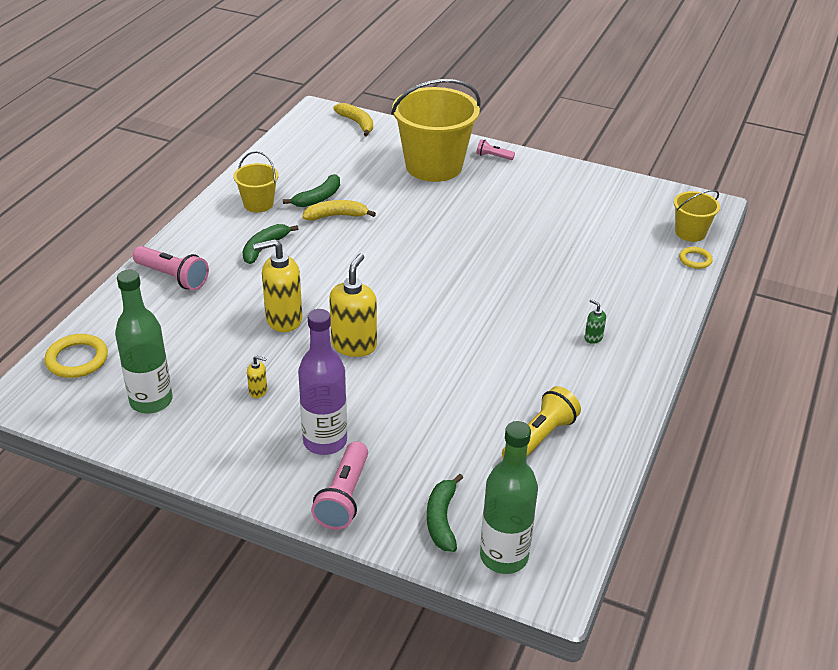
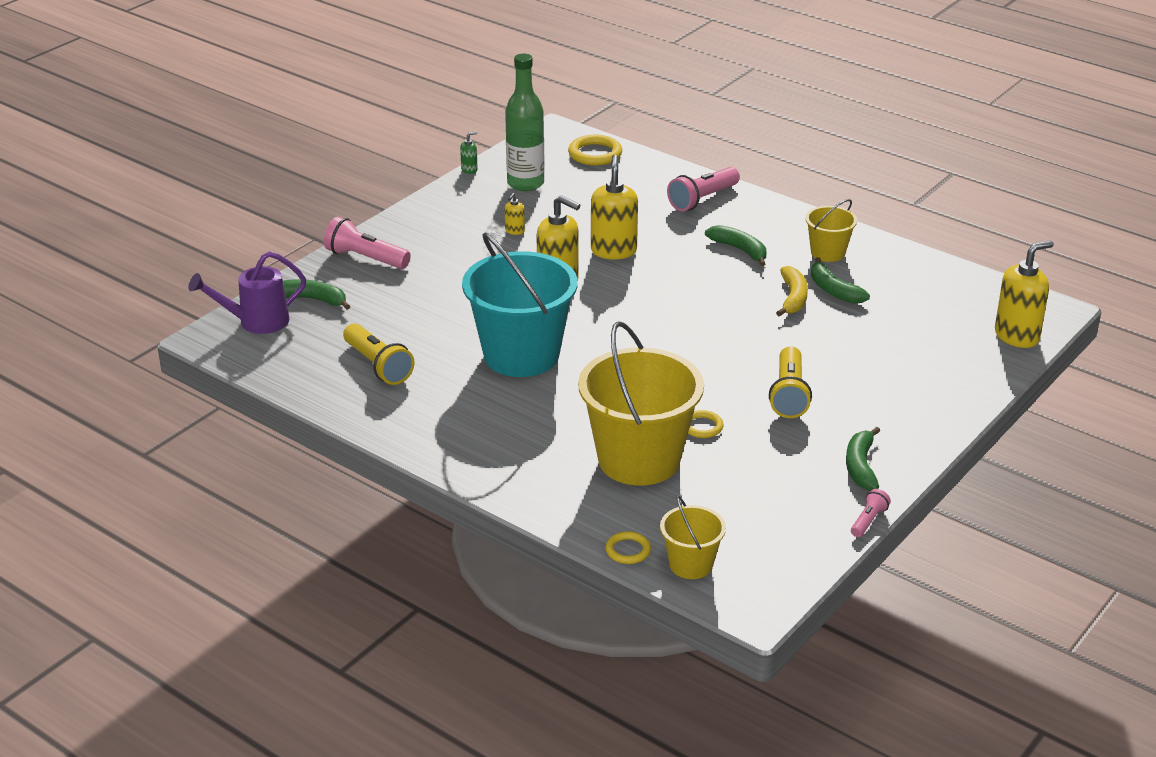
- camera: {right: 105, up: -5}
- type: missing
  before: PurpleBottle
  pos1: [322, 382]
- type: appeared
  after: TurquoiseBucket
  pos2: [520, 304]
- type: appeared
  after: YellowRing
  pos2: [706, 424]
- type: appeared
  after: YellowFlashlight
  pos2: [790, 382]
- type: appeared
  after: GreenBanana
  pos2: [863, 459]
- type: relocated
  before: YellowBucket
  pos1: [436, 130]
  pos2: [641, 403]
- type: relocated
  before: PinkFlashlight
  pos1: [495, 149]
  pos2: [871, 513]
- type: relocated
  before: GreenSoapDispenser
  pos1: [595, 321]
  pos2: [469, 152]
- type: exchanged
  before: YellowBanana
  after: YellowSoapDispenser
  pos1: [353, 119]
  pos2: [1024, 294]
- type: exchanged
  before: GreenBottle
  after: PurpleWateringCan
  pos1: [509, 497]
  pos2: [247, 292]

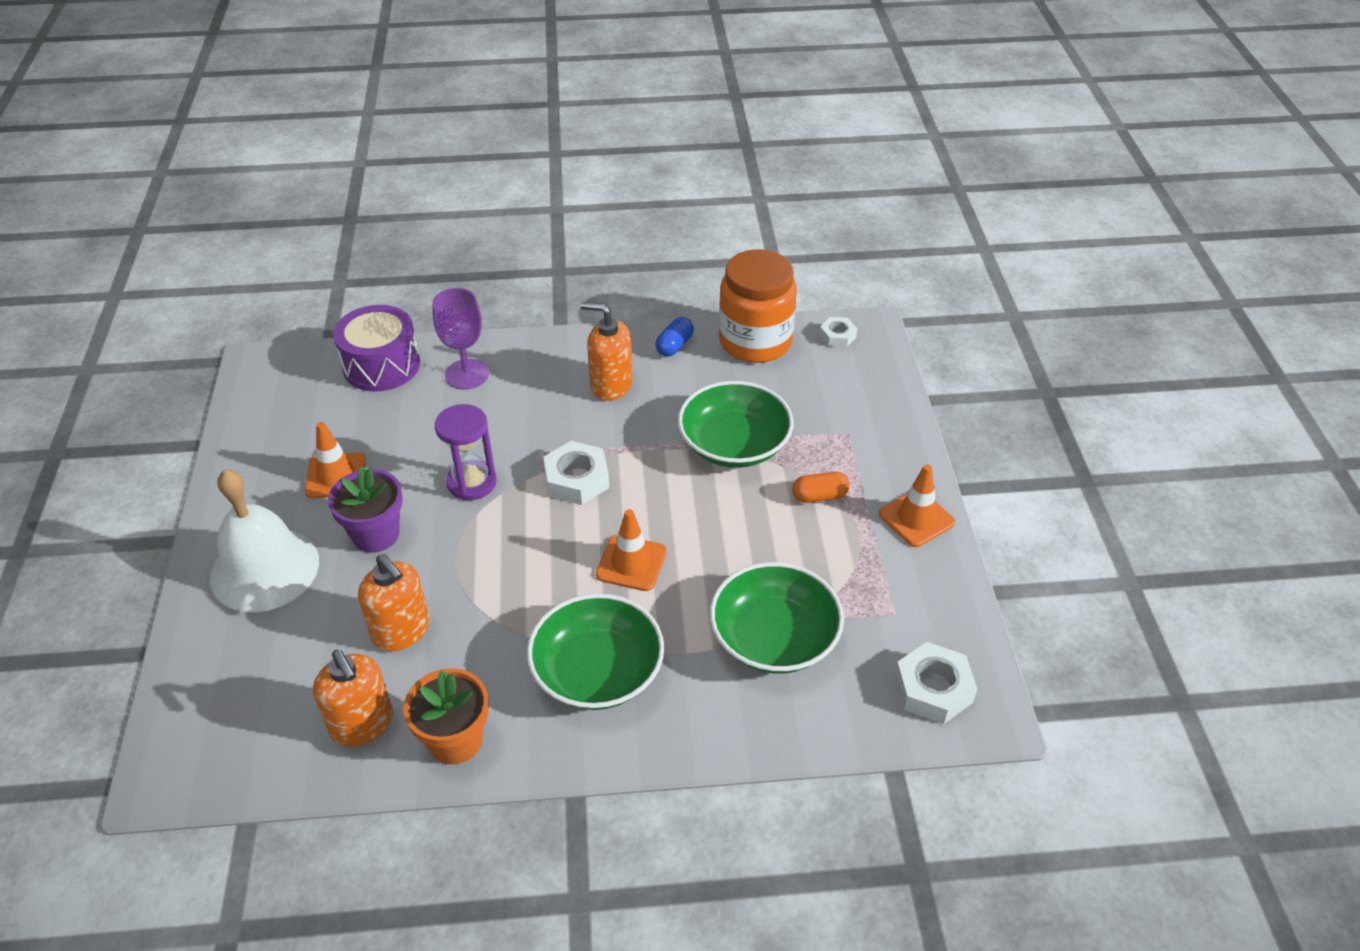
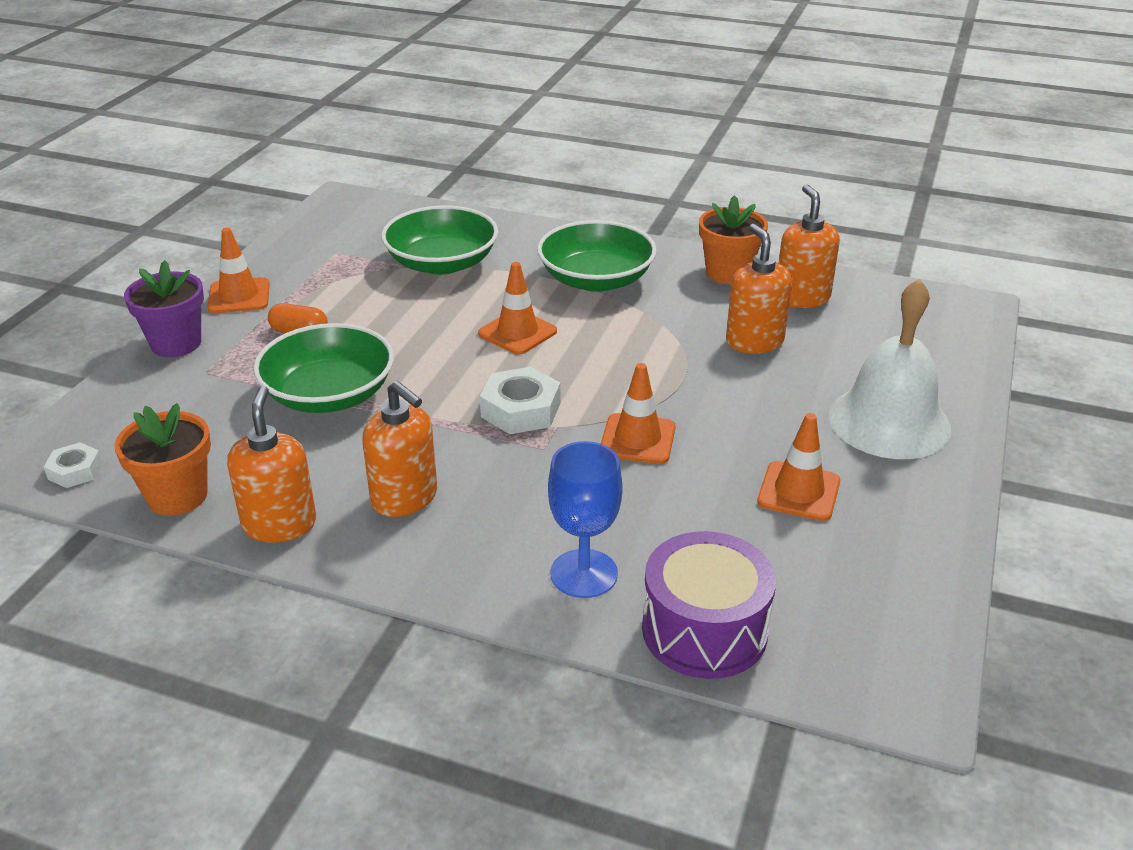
- camera: {right: -155, up: -10}
- type: missing
  before: WhiteNut
  pos1: [935, 683]
- type: relocated
  before: PurpleFlowerPot
  pos1: [365, 509]
  pos2: [164, 308]
- type: exchanged
  before: PurpleHourglass
  after: OrangeTrafficCone
  pos1: [466, 452]
  pos2: [638, 413]
- type: exchanged
  before: BlueCapsule
  after: OrangeSoapDispenser
  pos1: [675, 336]
  pos2: [271, 464]
- type: exchanged
  before: OrangeJar
  after: OrangeFlowerPot
  pos1: [758, 306]
  pos2: [162, 459]
- type: colour
  before: PurpleGoblet
  after: BlueGoblet
  pos1: [460, 339]
  pos2: [585, 519]

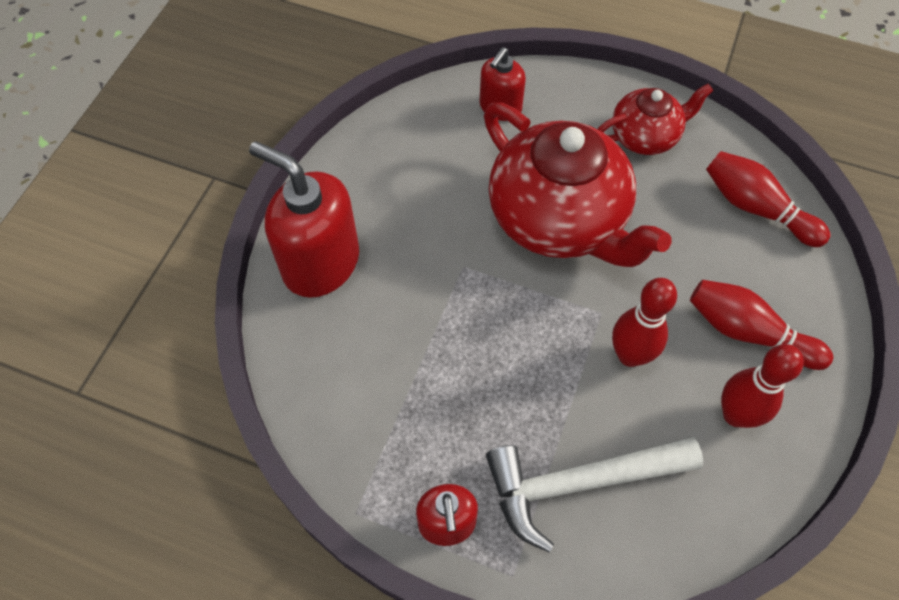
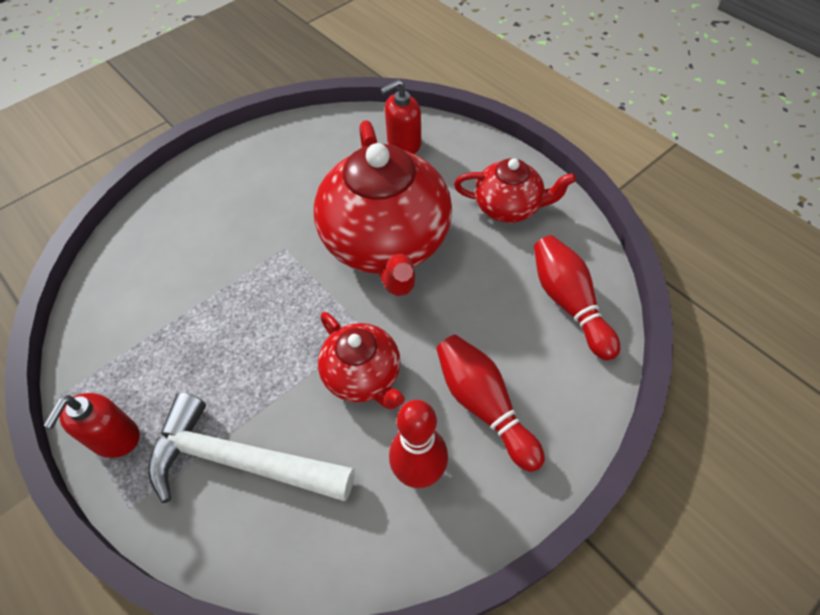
- camera: {right: 30, up: -5}
- type: missing
  before: RedSoapDispenser
  pos1: [304, 219]
- type: exchanged
  before: RedBowlingPin
  after: RedTeapot
  pos1: [644, 322]
  pos2: [361, 360]

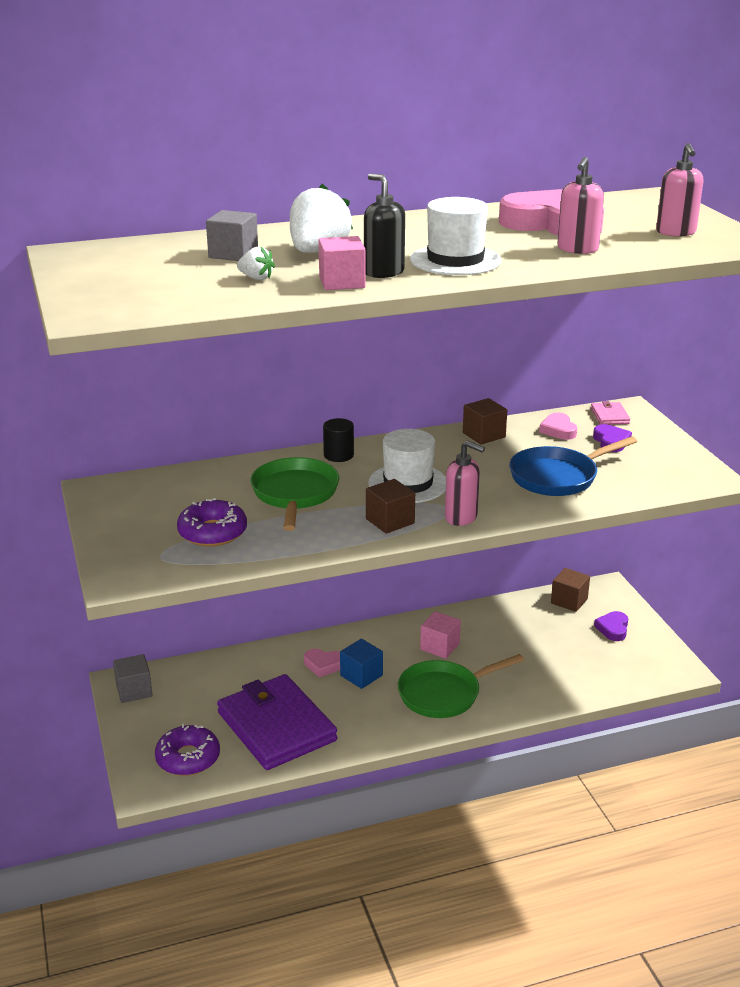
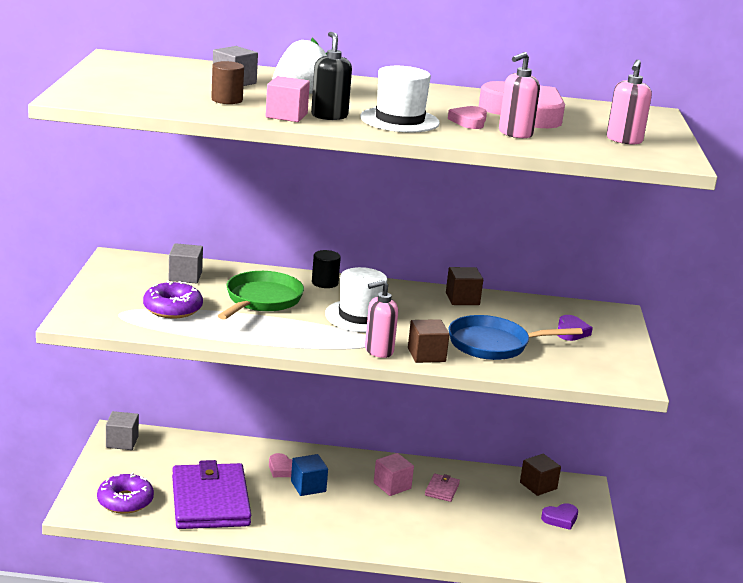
- camera: {right: 20, up: -5}
- type: missing
  before: GreenPan
  pos1: [461, 686]
- type: appeared
  after: GreyCube
  pos2: [186, 263]
- type: relocated
  before: BrownCube
  pos1: [390, 506]
  pos2: [429, 341]
- type: relocated
  before: PinkHeart
  pos1: [558, 426]
  pos2: [467, 117]
- type: relocated
  before: PinkWallet
  pos1: [610, 413]
  pos2: [442, 487]
- type: exchanged
  before: WhiteStrawberry
  after: BrownCylinder
  pos1: [256, 263]
  pos2: [227, 82]
- type: spun
  before: PinkSoapDispenser
  pos1: [465, 483]
  pos2: [381, 319]
  turn: 105
- type: spun
  before: PurpleHeart
  pos1: [611, 626]
  pos2: [559, 516]
  turn: -150

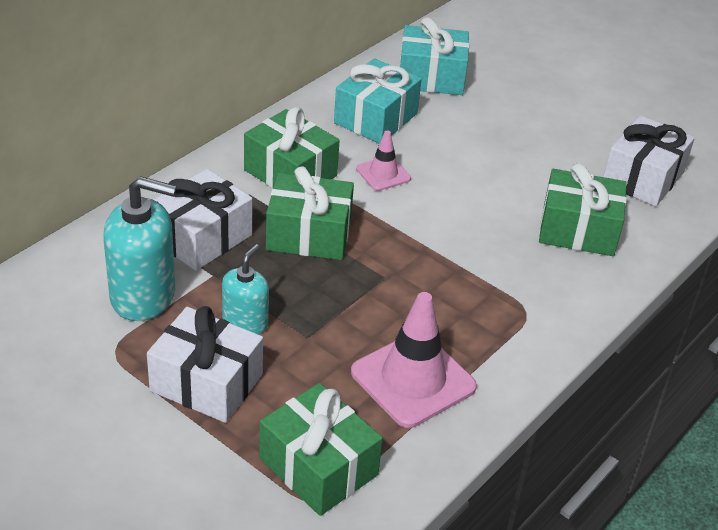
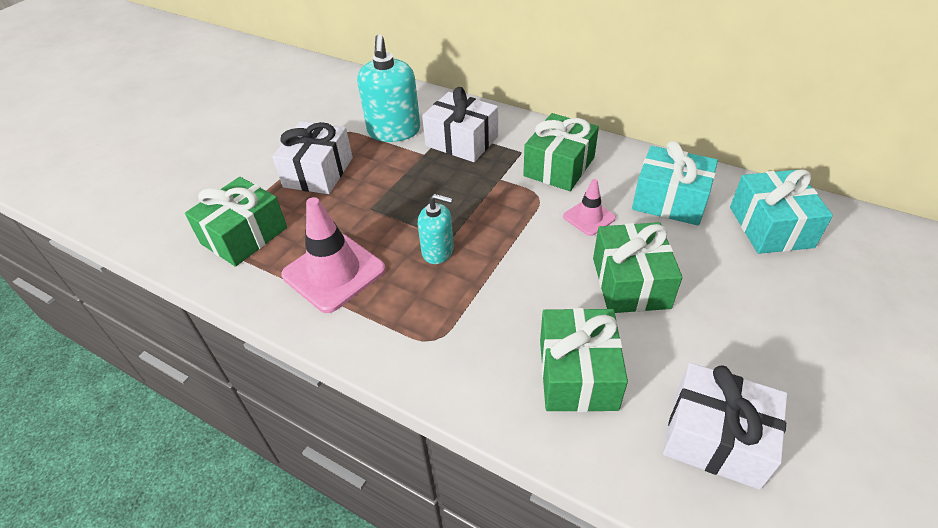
- camera: {right: 85, up: 5}
- type: relocated
  before: TurquoiseSoapDispenser
  pos1: [245, 289]
  pos2: [436, 229]
- type: relocated
  before: GreenGift
  pos1: [310, 213]
  pos2: [637, 267]

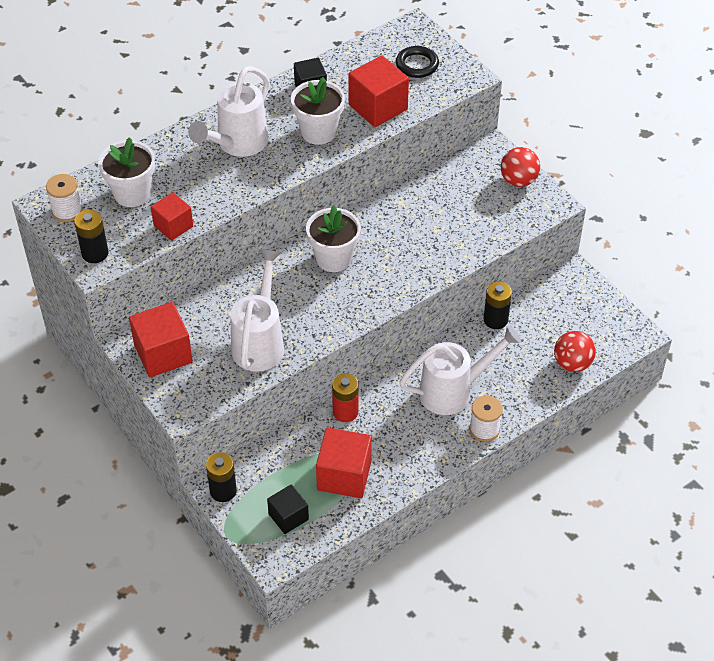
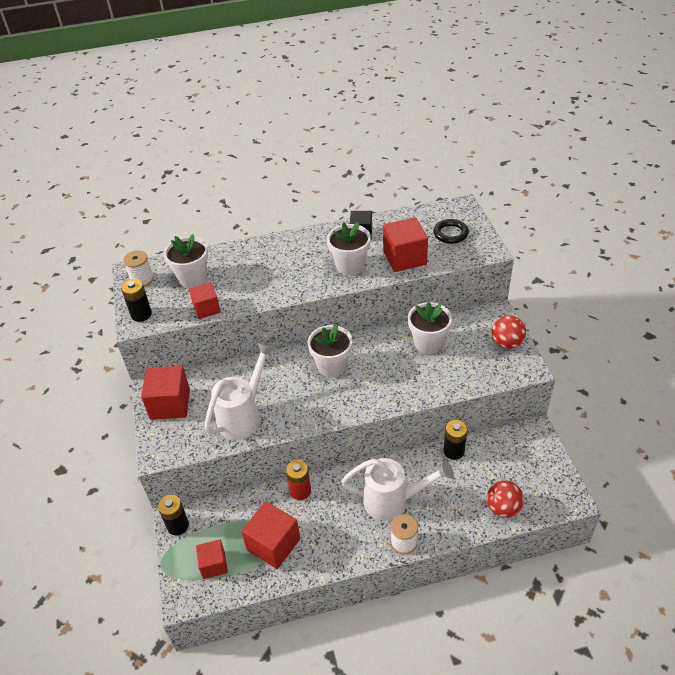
- camera: {right: 25, up: -5}
- type: missing
  before: WhiteWateringCan
  pos1: [229, 111]
- type: appeared
  after: WhiteFlowerPot
  pos2: [430, 328]
- type: colour
  before: BlackCube
  after: RedCube
  pos1: [288, 509]
  pos2: [212, 559]

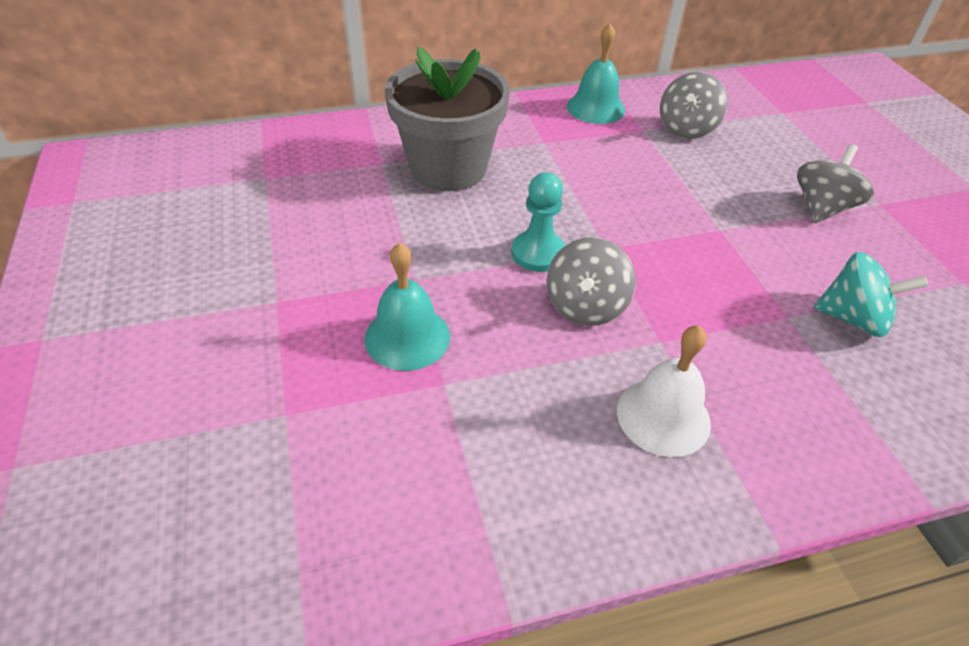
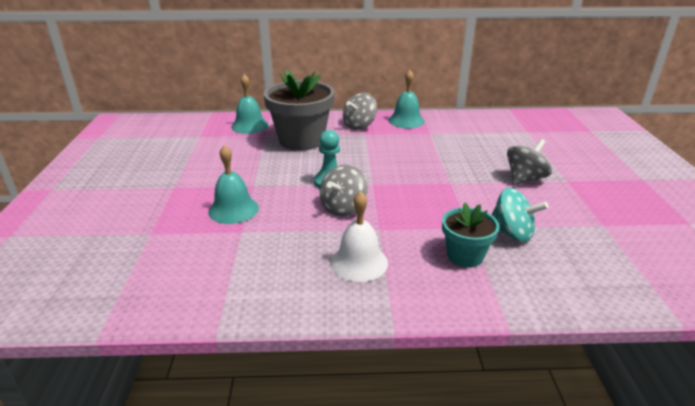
- camera: {right: 15, up: -15}
- type: appeared
  after: TurquoiseBell
  pos2: [250, 104]
- type: appeared
  after: TurquoiseFlowerPot
  pos2: [470, 235]
- type: relocated
  before: GreySpinningTop
  pos1: [694, 105]
  pos2: [360, 111]

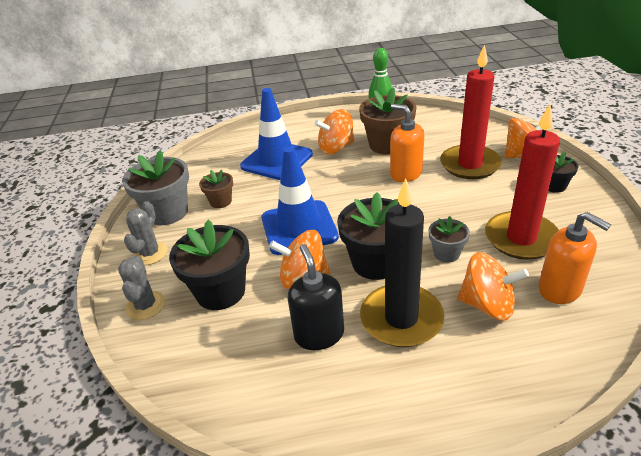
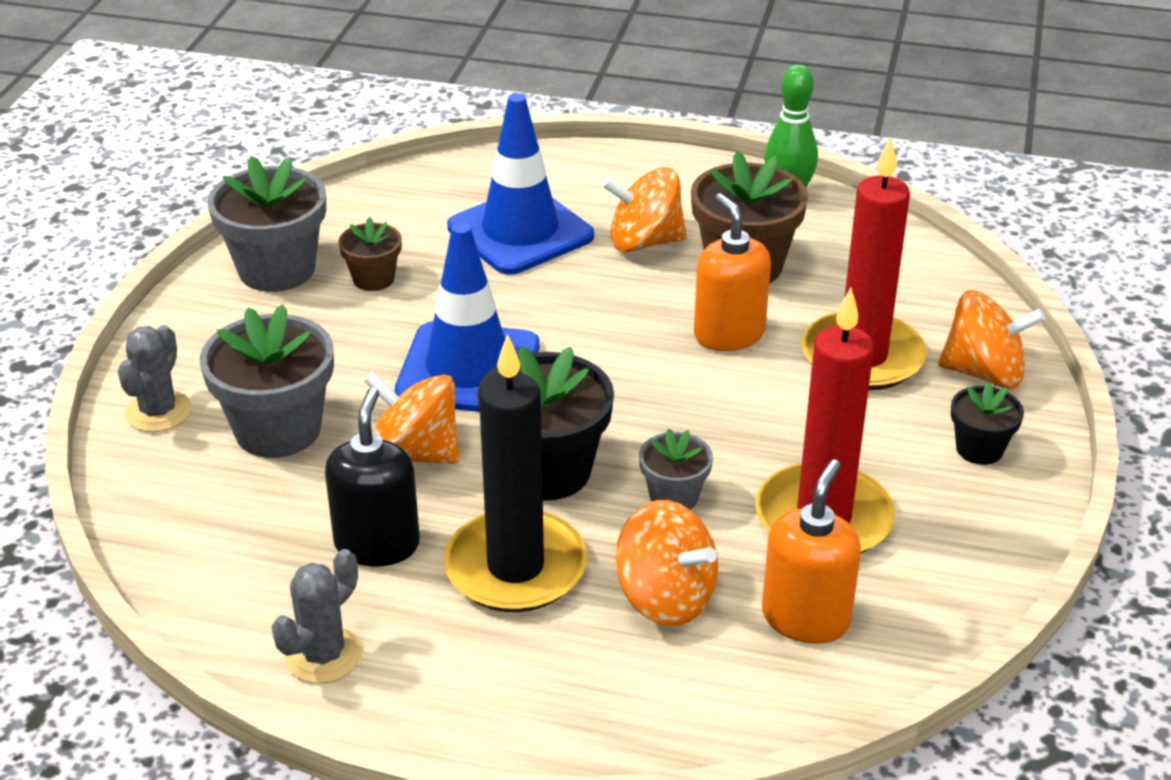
- camera: {right: 20, up: 0}
- type: relocated
  before: GreyCactus
  pos1: [146, 233]
  pos2: [316, 616]
- type: colour
  before: BlackFlowerPot
  after: GreyFlowerPot
  pos1: [209, 265]
  pos2: [267, 381]
- type: spun
  before: OrangeSoapDispenser
  pos1: [575, 258]
  pos2: [811, 551]
  turn: -135

